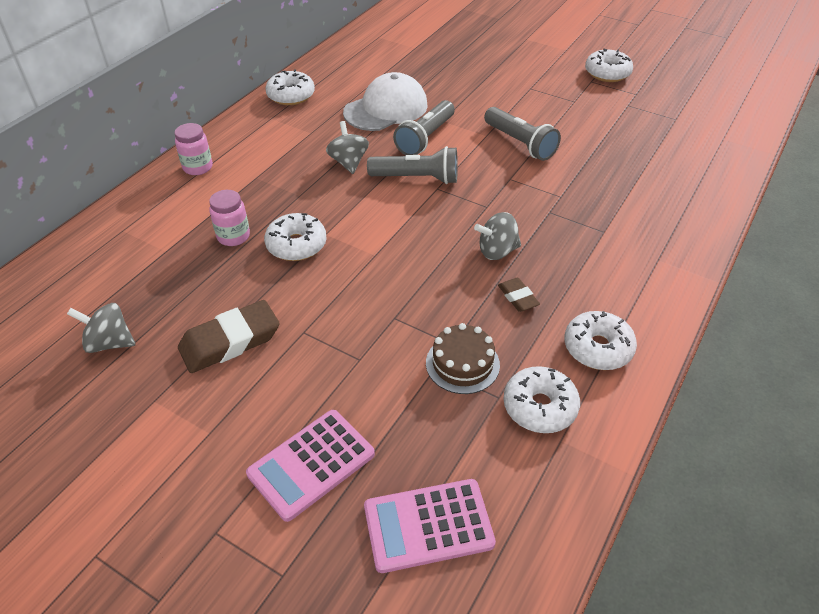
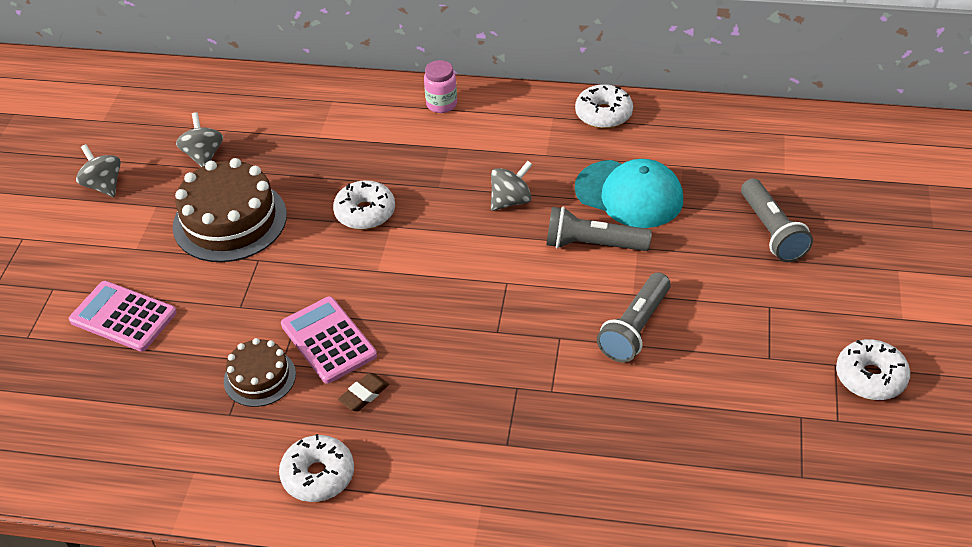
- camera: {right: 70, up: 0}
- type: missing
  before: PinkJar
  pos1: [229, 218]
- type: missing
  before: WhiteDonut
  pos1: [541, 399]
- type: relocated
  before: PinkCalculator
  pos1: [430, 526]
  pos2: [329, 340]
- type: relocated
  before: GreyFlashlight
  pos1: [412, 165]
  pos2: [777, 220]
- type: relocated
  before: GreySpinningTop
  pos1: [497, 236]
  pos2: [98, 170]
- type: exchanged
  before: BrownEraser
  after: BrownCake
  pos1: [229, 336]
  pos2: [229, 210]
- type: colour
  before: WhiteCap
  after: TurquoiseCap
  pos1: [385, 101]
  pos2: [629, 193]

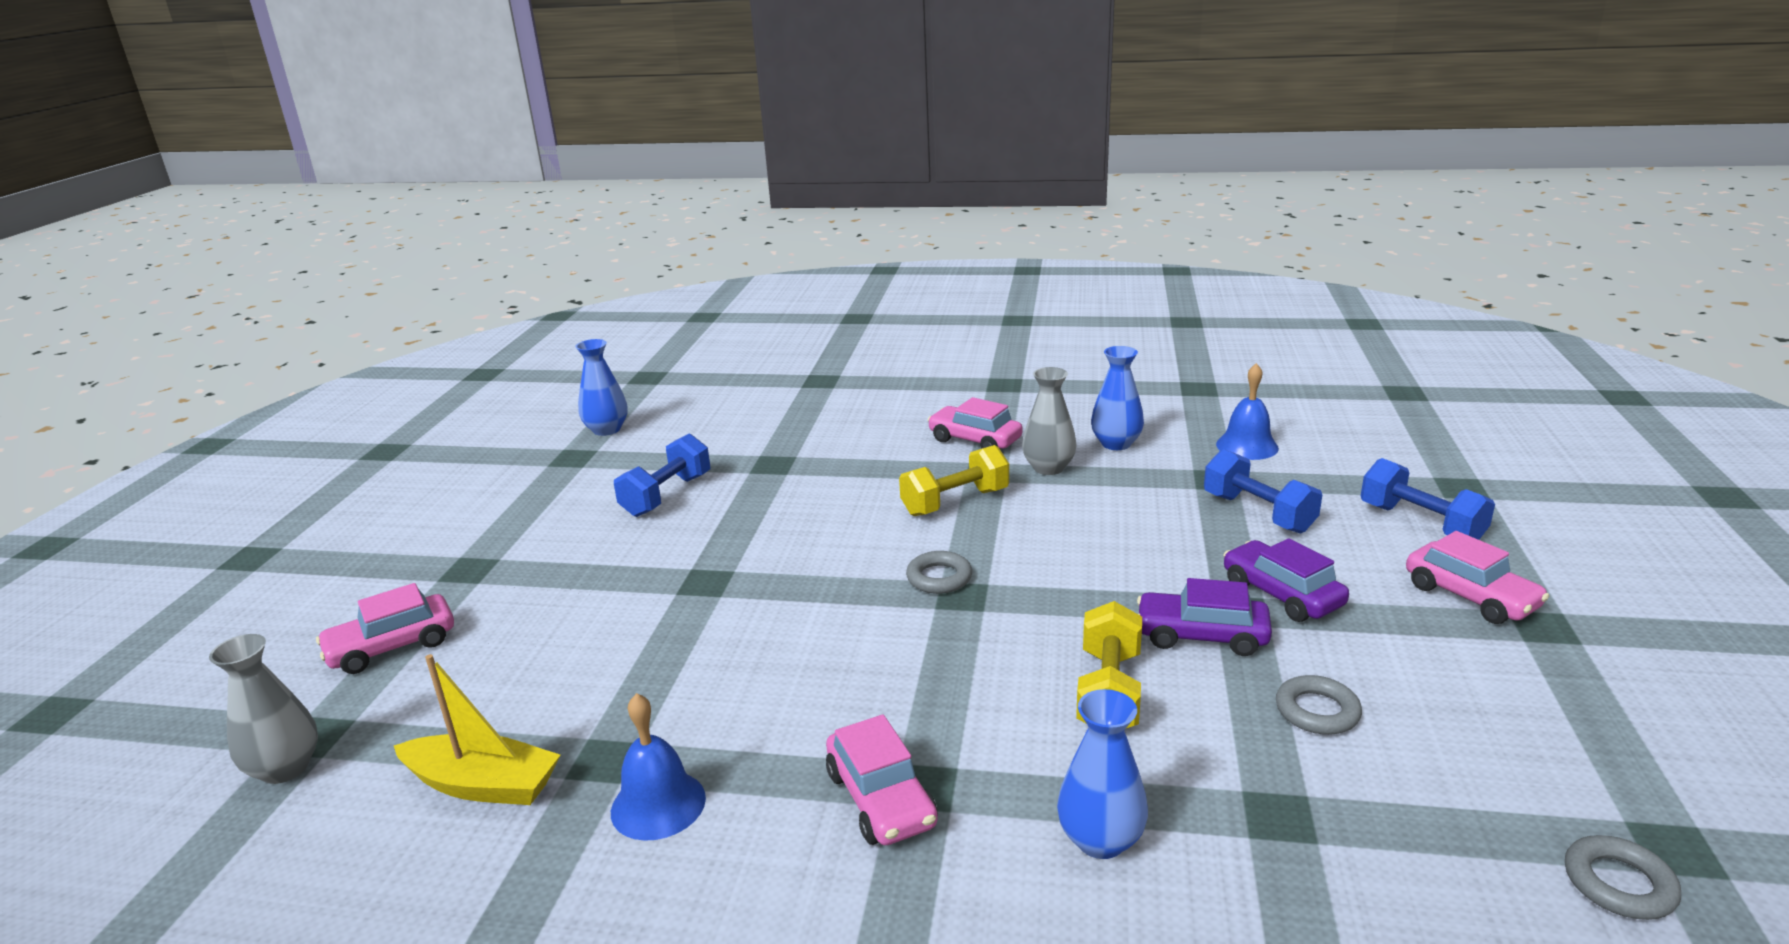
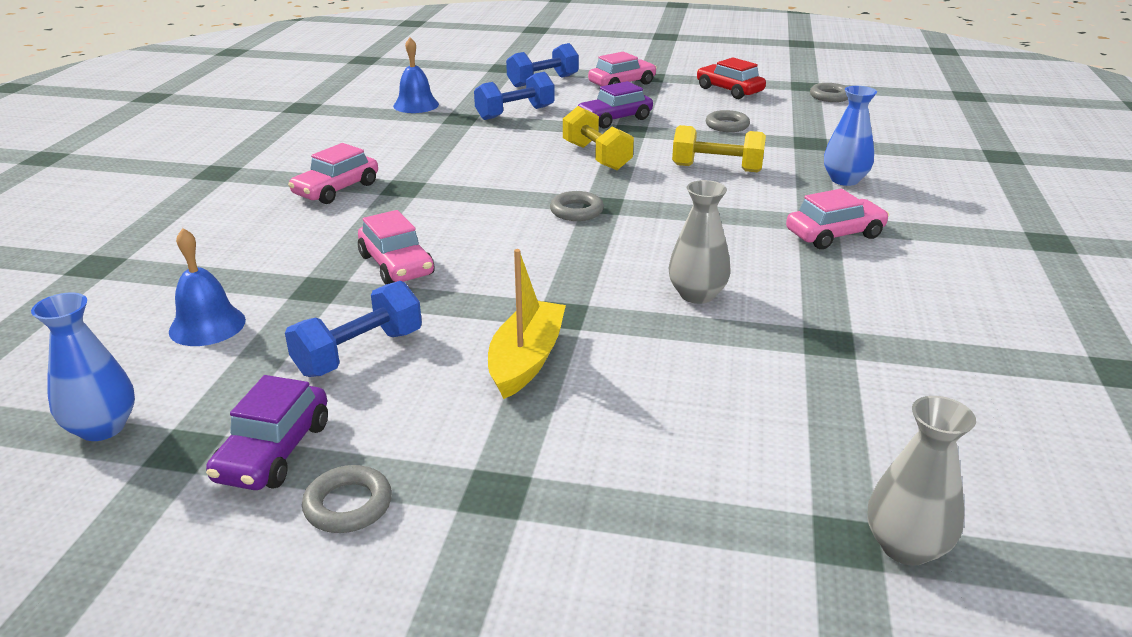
- camera: {right: -90, up: 5}
- type: missing
  before: BlueVase
  pos1: [1117, 398]
- type: appeared
  after: GreyRing
  pos2: [347, 499]
- type: appeared
  after: RedCar
  pos2: [731, 78]
- type: relocated
  before: PinkCar
  pos1: [385, 628]
  pos2: [396, 247]
- type: relocated
  before: YellowBoat
  pos1: [477, 729]
  pos2: [527, 324]
- type: relocated
  before: BlueBell
  pos1: [658, 767]
  pos2: [207, 287]
- type: relocated
  before: YellowDumbbell
  pos1: [954, 480]
  pos2: [598, 138]
- type: relocated
  before: GreyVase
  pos1: [1049, 421]
  pos2: [699, 242]
- type: relocated
  before: PurpleCar
  pos1: [1204, 617]
  pos2: [267, 432]
- type: spun
  before: BlueDumbbell
  pos1: [662, 475]
  pos2: [353, 329]
  turn: -75

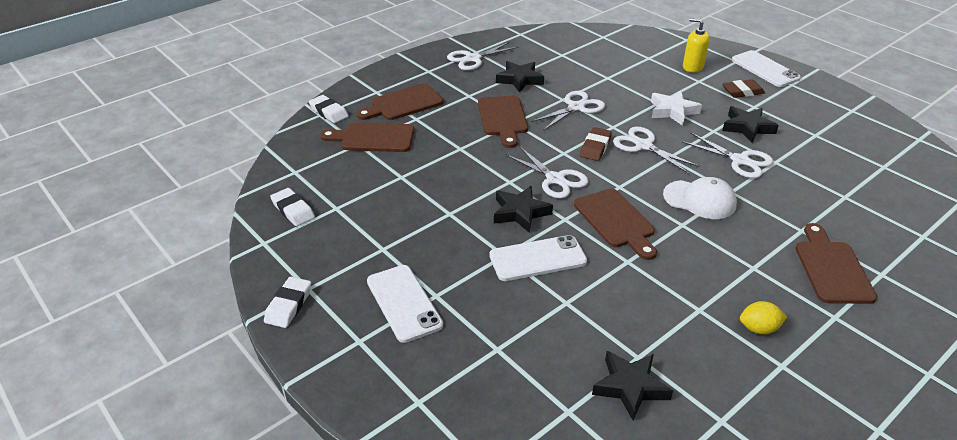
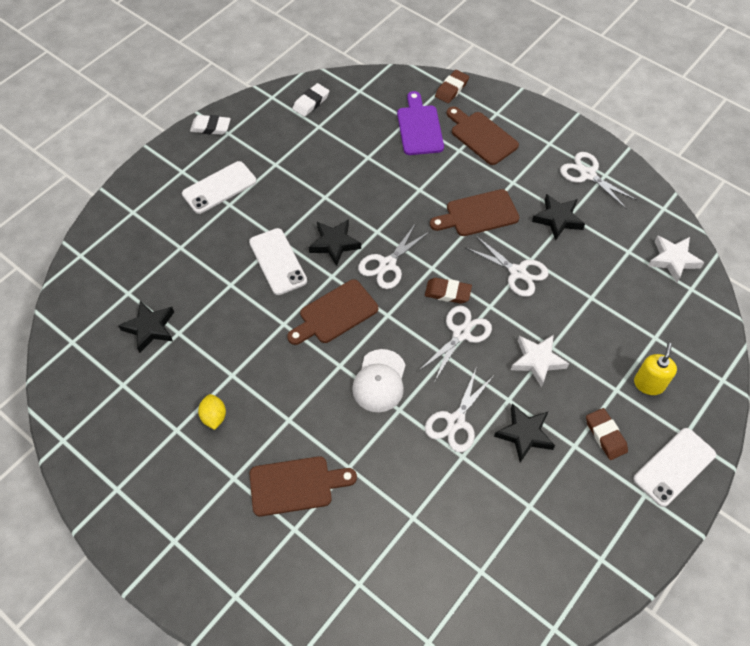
- camera: {right: 80, up: 20}
- type: appeared
  after: WhiteStar
  pos2: [676, 259]
- type: colour
  before: WhiteEraser
  after: BrownEraser
  pos1: [329, 109]
  pos2: [452, 86]
- type: colour
  before: BrownCuttingBoard
  after: PurpleCuttingBoard
  pos1: [367, 137]
  pos2: [420, 123]

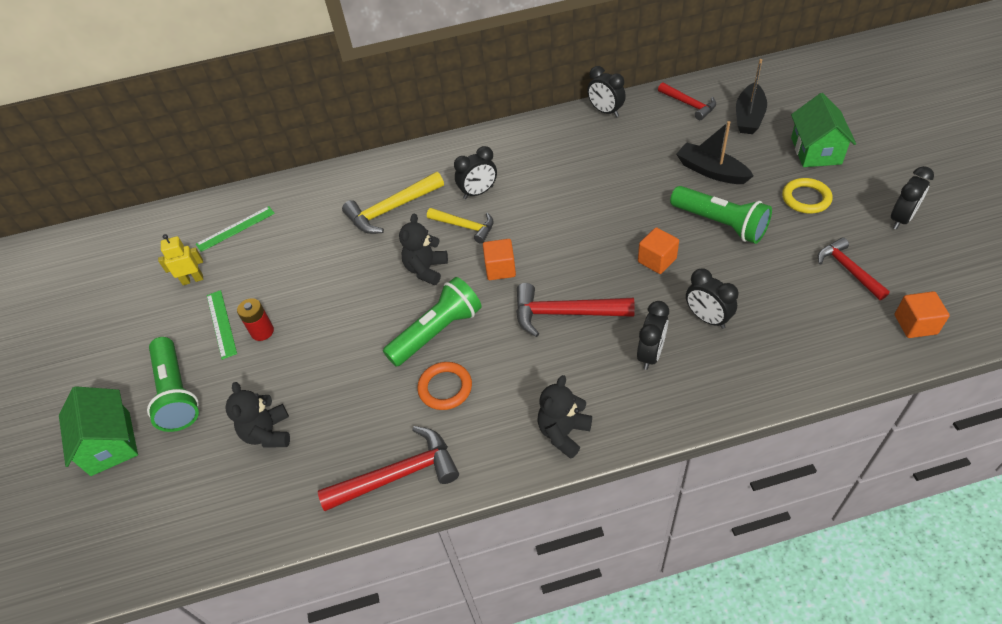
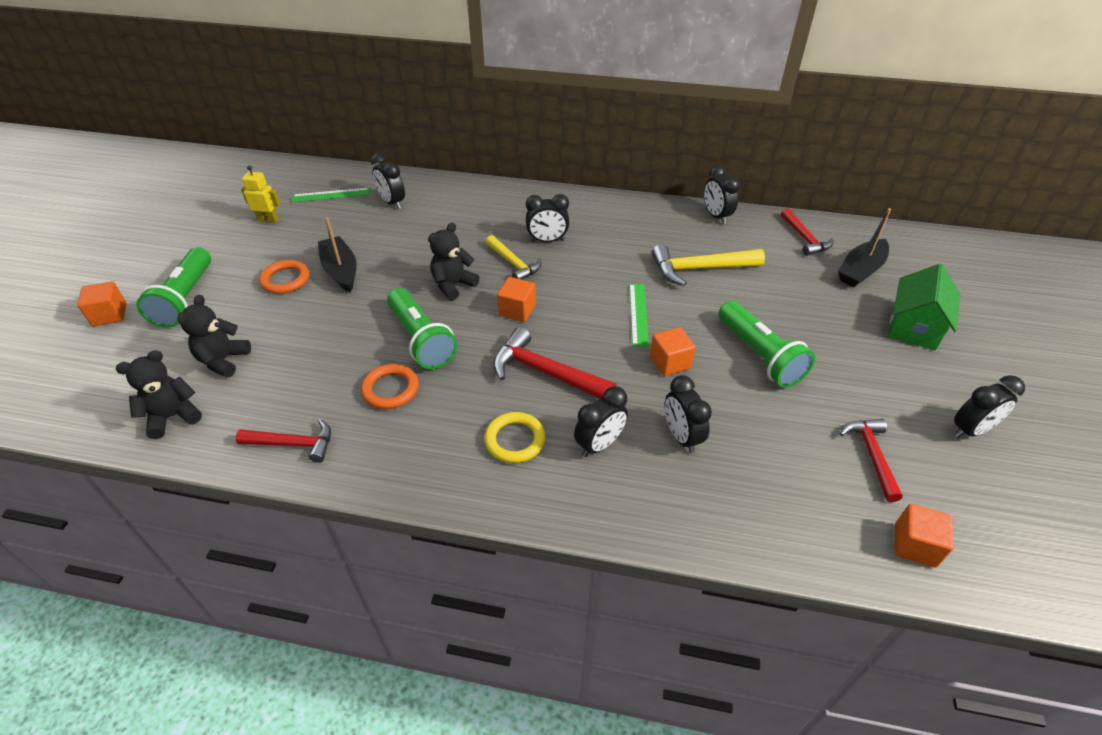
- camera: {right: 20, up: -5}
- type: appeared
  after: BlackClock
  pos2: [388, 181]
- type: relocated
  before: GreenRuler
  pos1: [222, 325]
  pos2: [639, 315]
- type: relocated
  before: YellowHammer
  pos1: [393, 203]
  pos2: [708, 265]
- type: relocated
  before: BlackTeddyBear
  pos1: [564, 417]
  pos2: [159, 394]
- type: relocated
  before: BlackBoat
  pos1: [715, 152]
  pos2: [337, 254]
- type: relocated
  before: YellowRing
  pos1: [807, 195]
  pos2: [515, 437]
- type: exchanged
  before: GreenHouse
  after: OrangeCube
  pos1: [98, 431]
  pos2: [102, 303]
- type: exchanged
  before: RedBattery
  after: OrangeRing
  pos1: [255, 319]
  pos2: [284, 277]
- type: spun
  before: GreenFlashlight
  pos1: [432, 322]
  pos2: [422, 328]
  turn: 75
- type: size
  before: RedHammer
  pos1: [388, 468]
  pos2: [283, 441]
  scale: 0.67

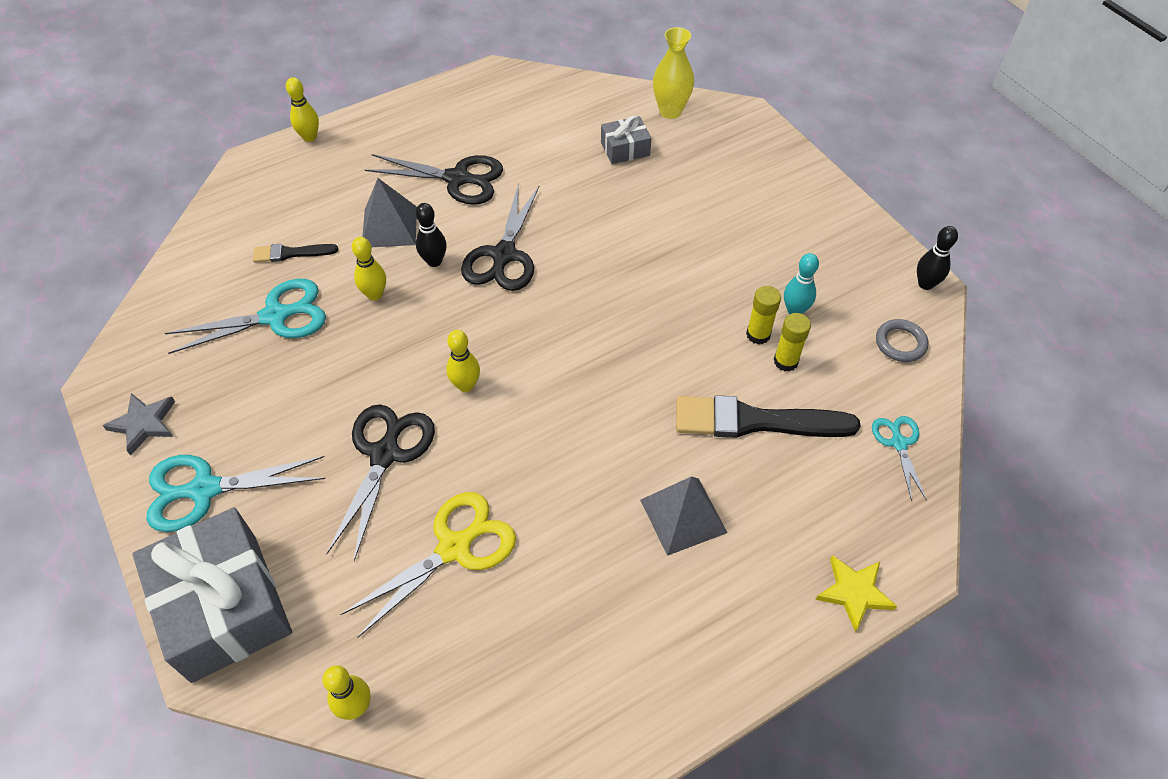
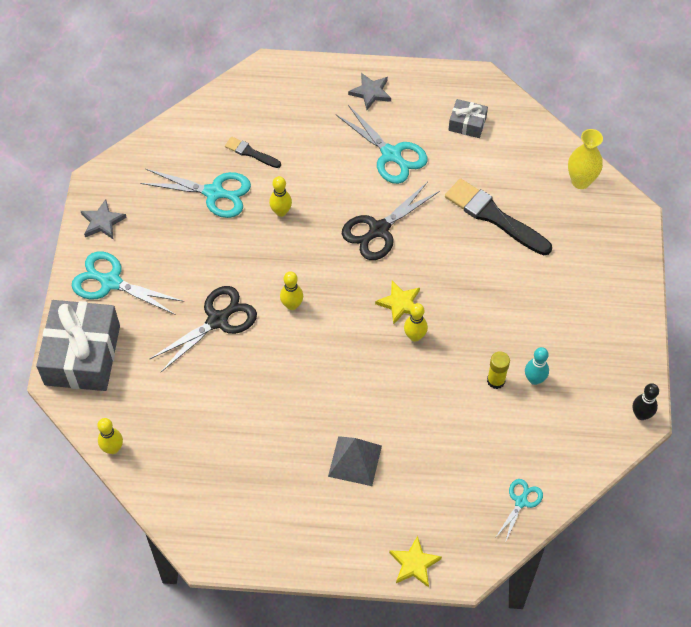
- camera: {right: 35, up: 5}
- type: missing
  before: YellowScissors
  pos1: [428, 564]
- type: missing
  before: GreyPyramid
  pos1: [389, 212]
- type: missing
  before: BlackBowlingPin
  pos1: [431, 235]
- type: missing
  before: YellowGlueStick
  pos1: [792, 342]
- type: missing
  before: GreyRing
  pos1: [902, 340]
- type: appeared
  after: GreyStar
  pos2: [369, 91]
- type: appeared
  after: YellowStar
  pos2: [397, 303]
- type: relocated
  before: YellowBowlingPin
  pos1: [302, 109]
  pos2: [416, 322]
- type: relocated
  before: GreyGift
  pos1: [626, 140]
  pos2: [468, 118]
- type: relocated
  before: BlackBrush
  pos1: [768, 416]
  pos2: [498, 216]
- type: colour
  before: BlackScissors
  after: TurquoiseScissors
  pos1: [434, 179]
  pos2: [382, 144]

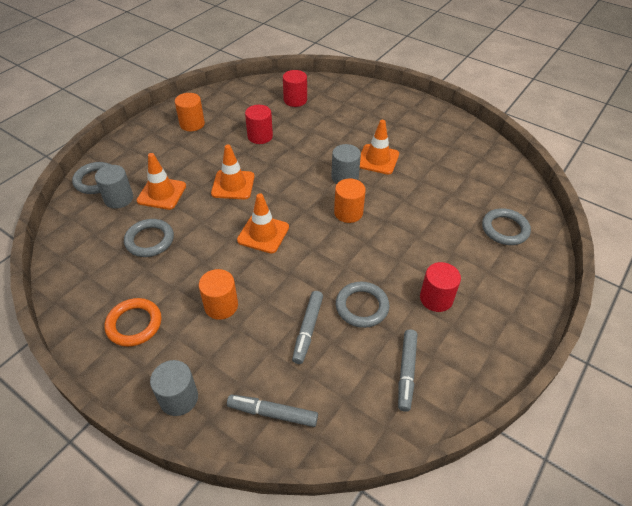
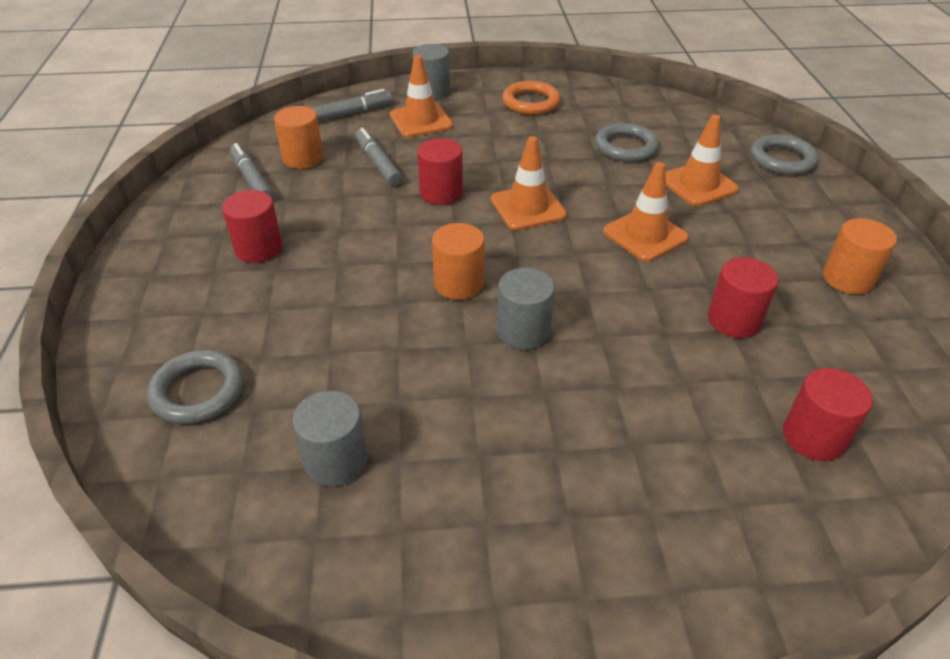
- camera: {right: 140, up: -5}
- type: missing
  before: GreyRing
  pos1: [362, 305]
- type: appeared
  after: RedCylinder
  pos2: [440, 171]
- type: relocated
  before: GreyCylinder
  pos1: [114, 187]
  pos2: [330, 438]
- type: relocated
  before: OrangeCylinder
  pos1: [218, 294]
  pos2: [298, 137]
- type: relocated
  before: OrangeTrafficCone
  pos1: [379, 147]
  pos2: [421, 96]

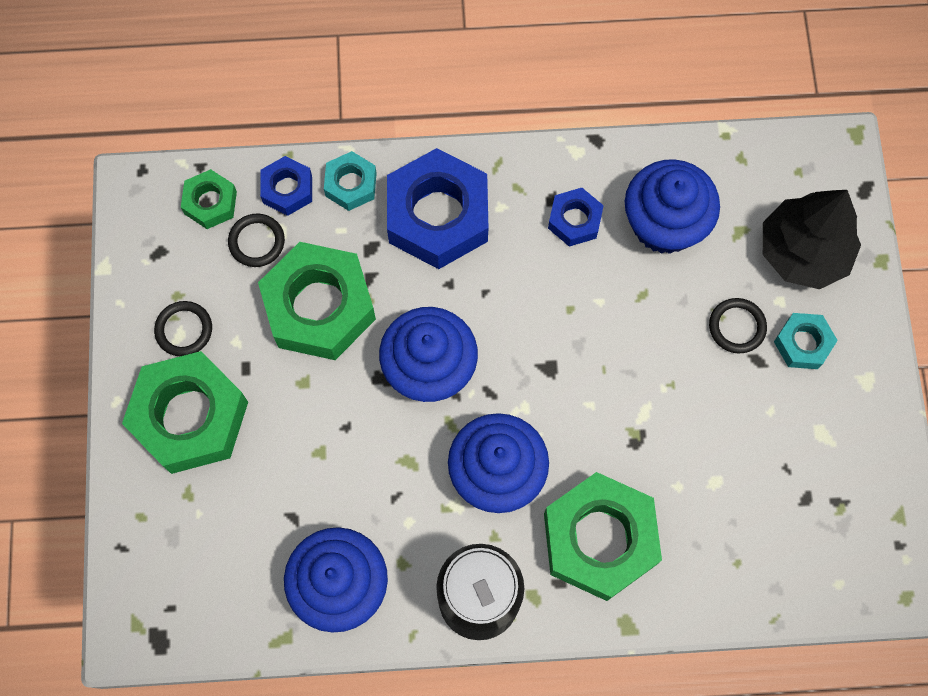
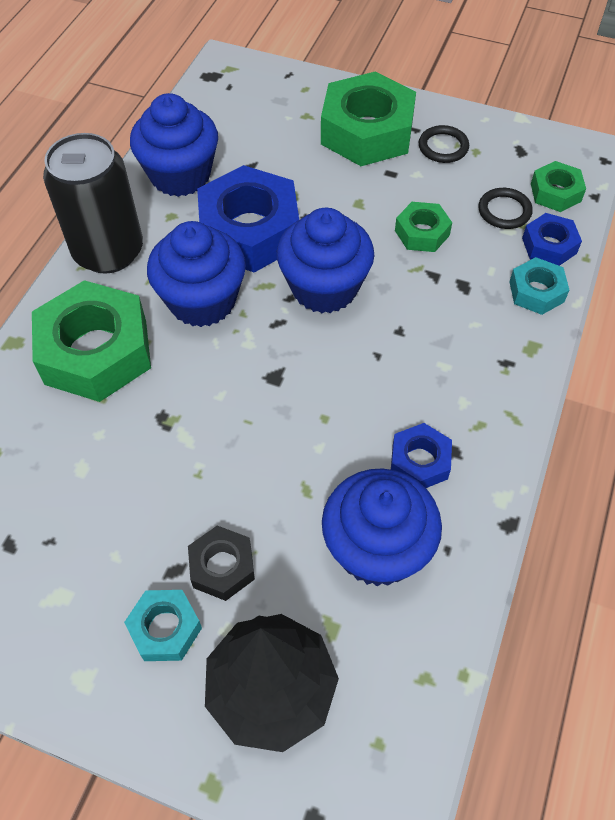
- camera: {right: 115, up: -15}
- type: relocated
  before: BlueNut
  pos1: [437, 208]
  pos2: [248, 219]
- type: exchanged
  before: BlackRing
  after: BlackNut
  pos1: [738, 325]
  pos2: [221, 563]
- type: size
  before: GreenNut
  pos1: [317, 301]
  pos2: [423, 227]
  scale: 0.5

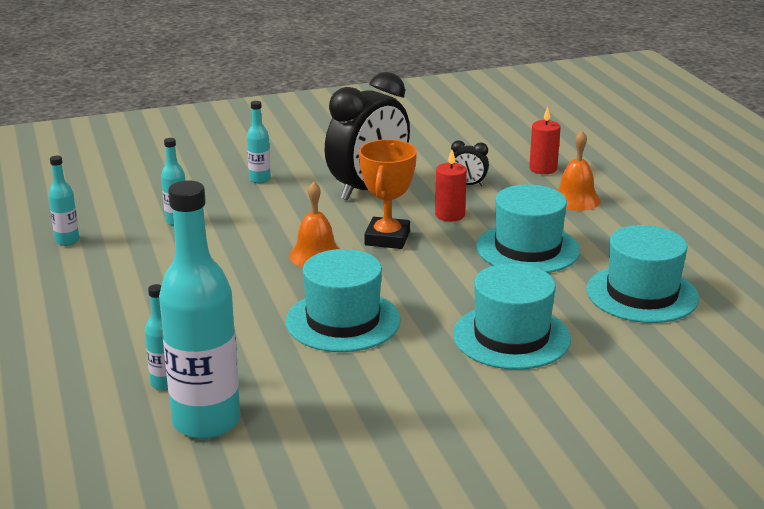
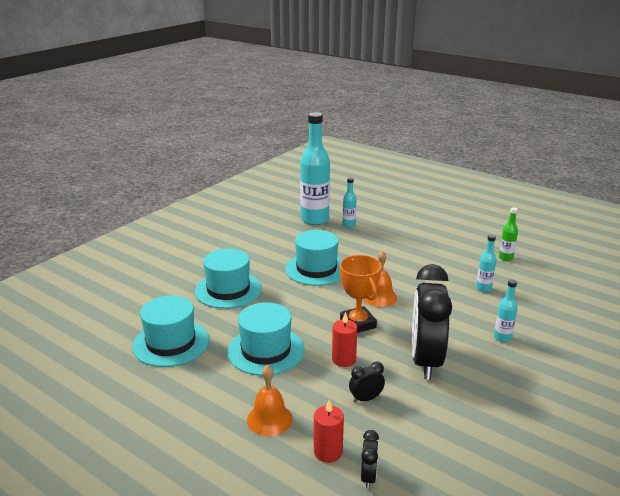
- camera: {right: 145, up: 0}
- type: appeared
  after: BlackClock
  pos2: [370, 459]
- type: colour
  before: TurquoiseBottle
  after: GreenBottle
  pos1: [63, 201]
  pos2: [508, 234]

